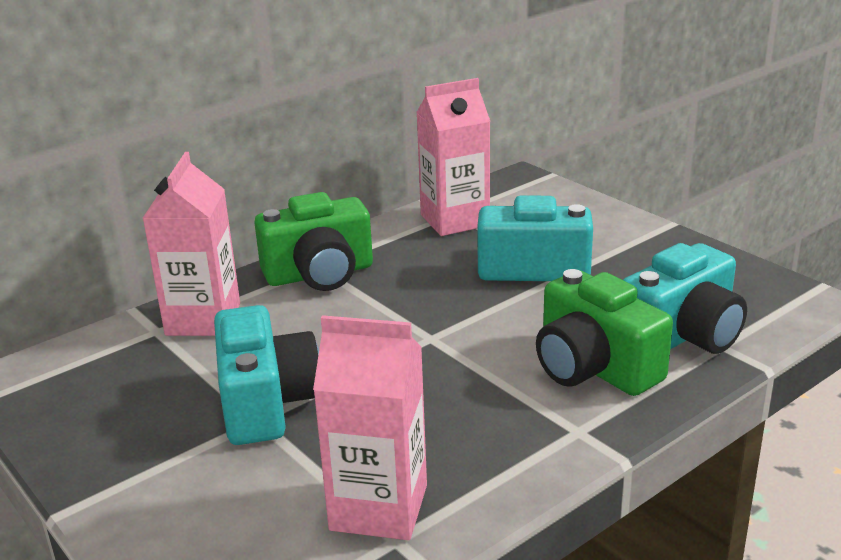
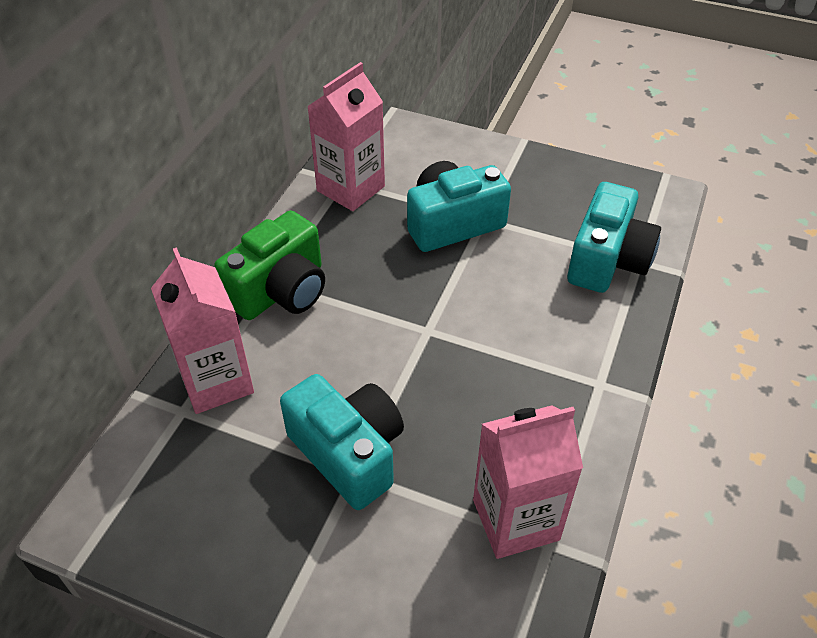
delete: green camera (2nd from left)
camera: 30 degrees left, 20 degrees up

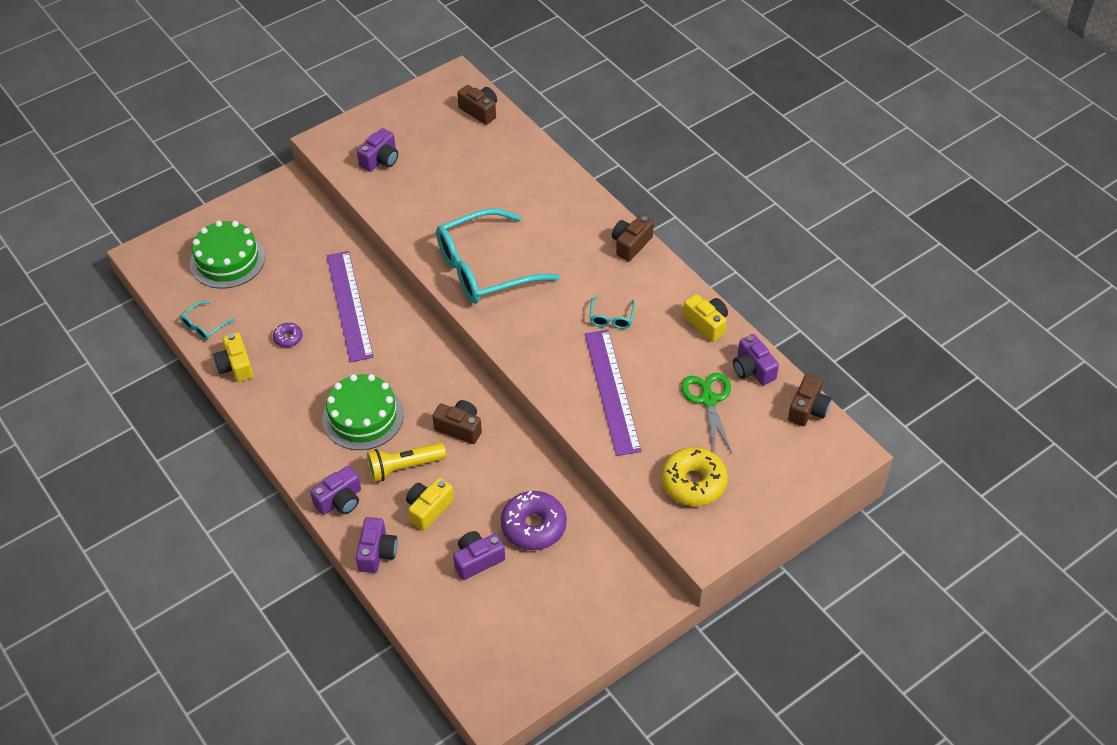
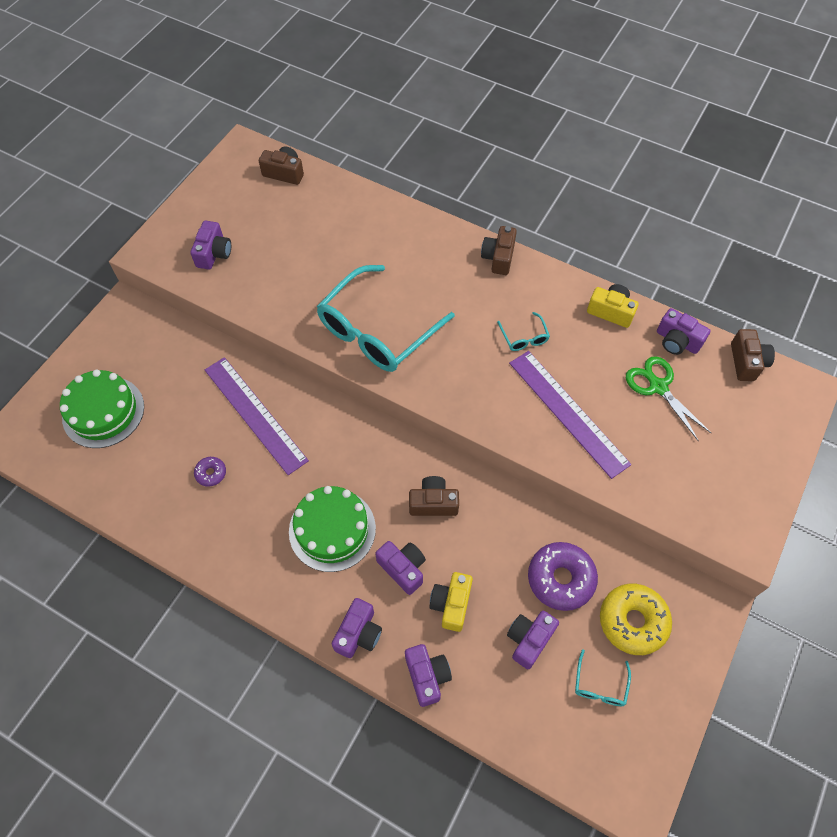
delete: yellow camera (1st from left)
move: turquoise glasses (1st from left in the first image) to turquoise glasses (3rd from left); yellow donut
replace: yellow flashlight to purple camera (3rd from left)
camera: 25 degrees left, 10 degrees up

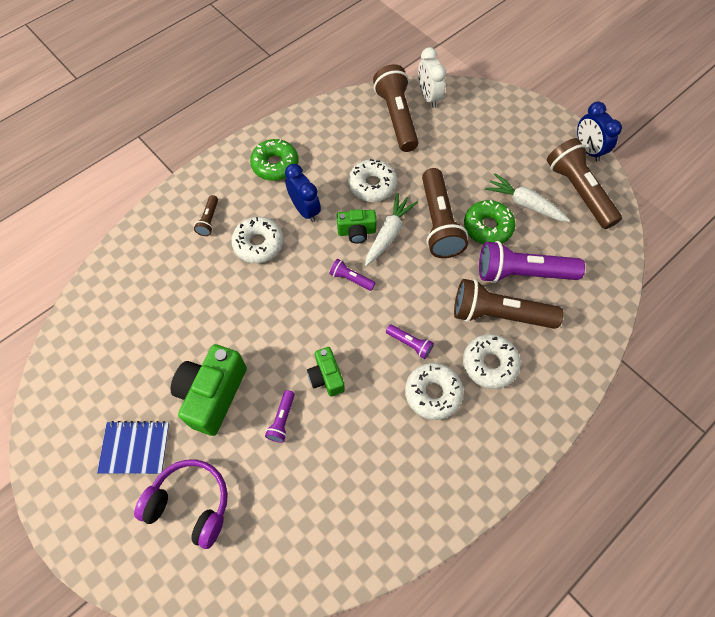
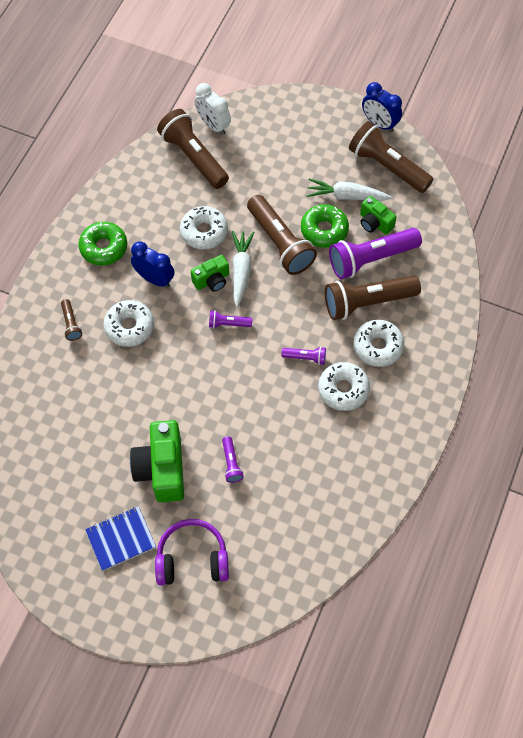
move: green camera (2nd from left in the first image) to green camera (3rd from left)
camera: 25 degrees left, 0 degrees up

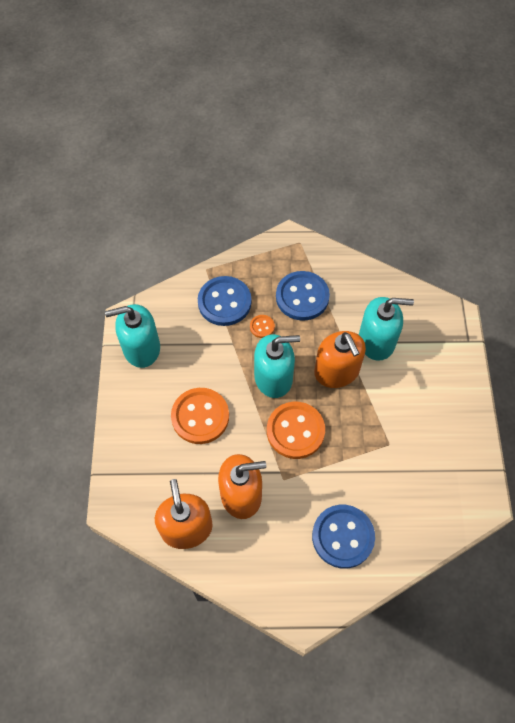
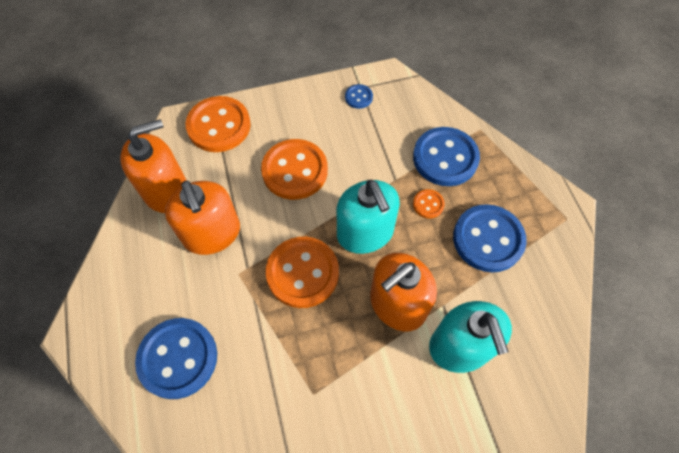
insert: orange button (1st from left)
replace: turquoise soap dispenser (1st from left) to blue button (2nd from left)
camera: 75 degrees right, 0 degrees up

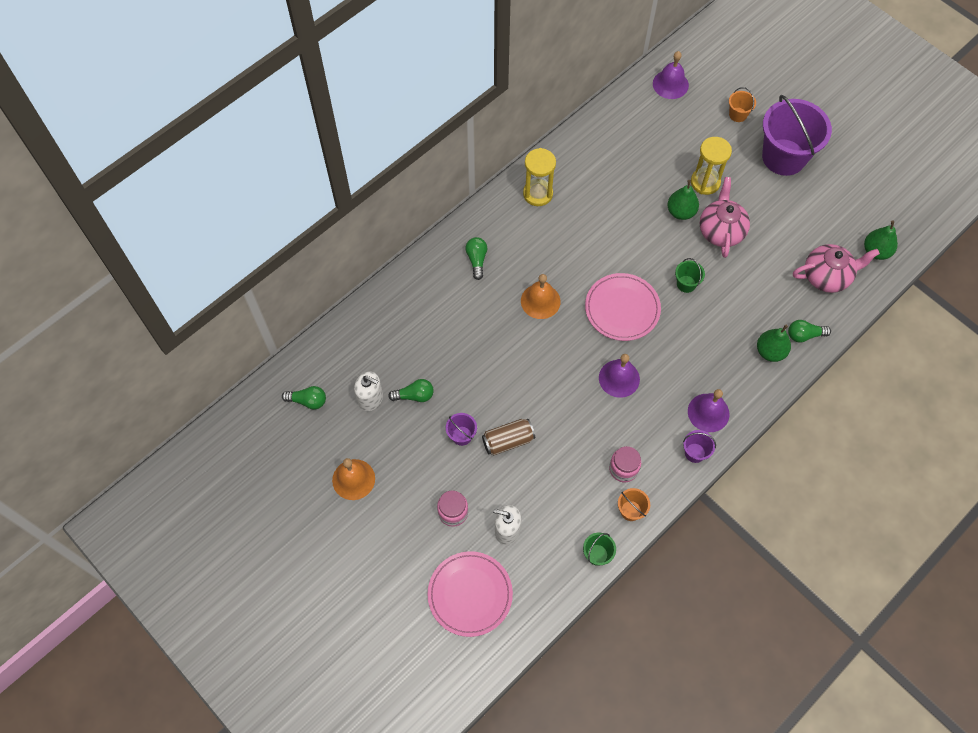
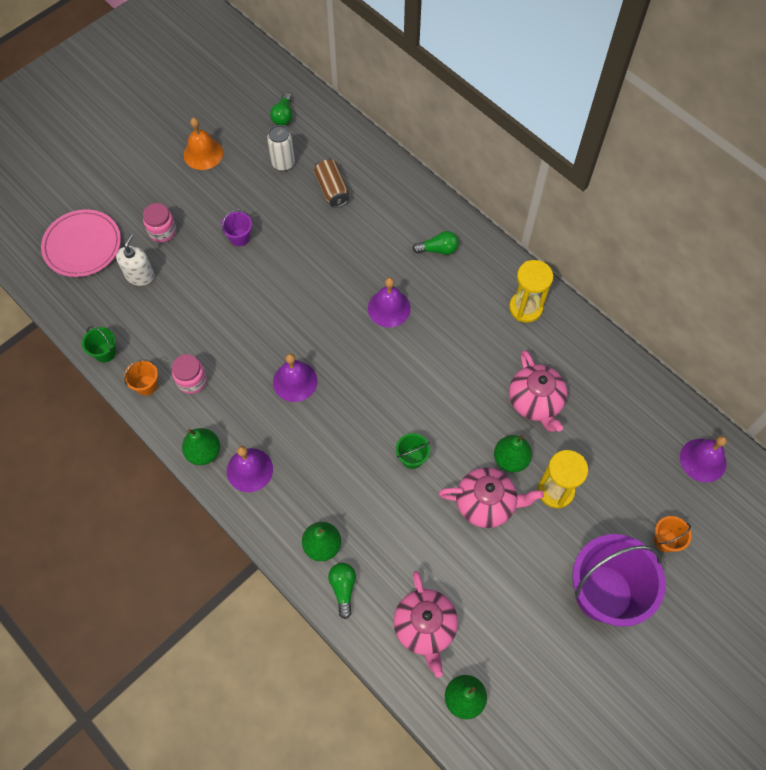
delete: green light bulb (2nd from left); pink plate (2nd from left)
insert: pink teapot (3rd from left)
move: brown can
replace: white soap dispenser (1st from left) to white can; purple bucket (2nd from left) to green pear (1st from left)
recolor: orange bell (2nd from left) to purple bell (3rd from left)
camera: 90 degrees right, 0 degrees up

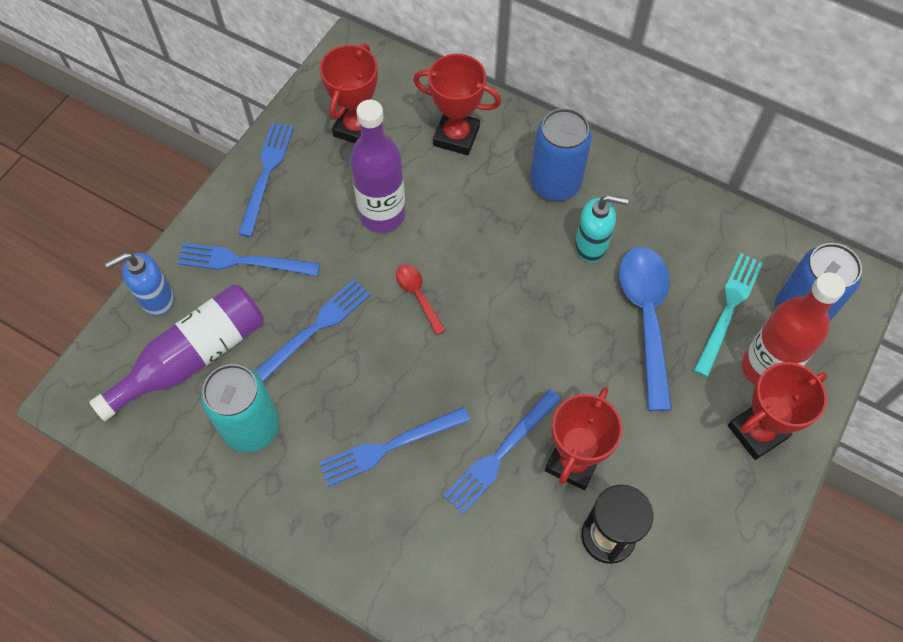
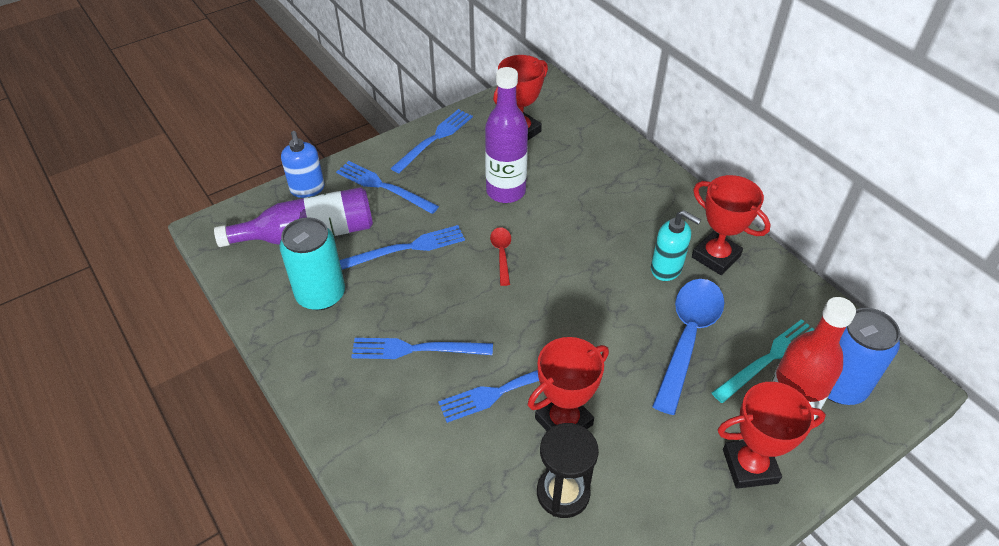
delete: blue can (1st from left)
move: red trophy (2nd from left in the first image) to red trophy (3rd from left)
rotate: blue soap dispenser 105 degrees counterclockwise
camera: 25 degrees right, 15 degrees down

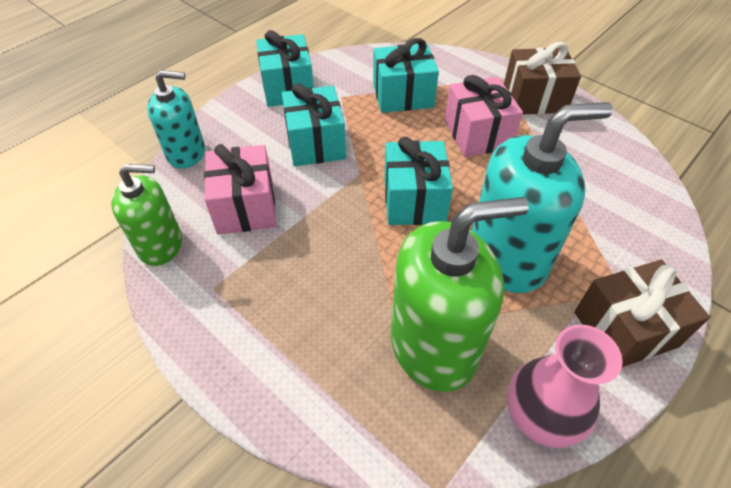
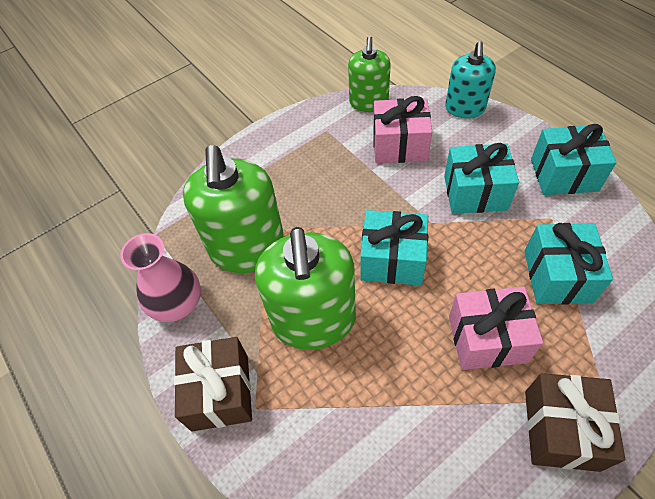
recolor: turquoise soap dispenser (2nd from left) to green soap dispenser (2nd from left)
camera: 105 degrees right, 5 degrees up

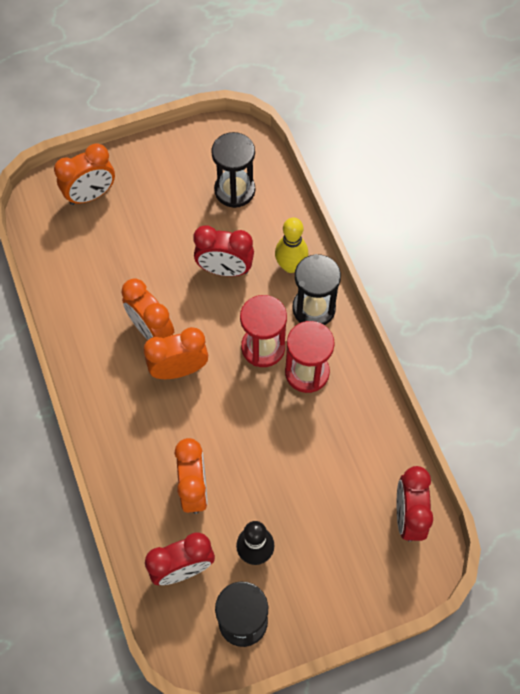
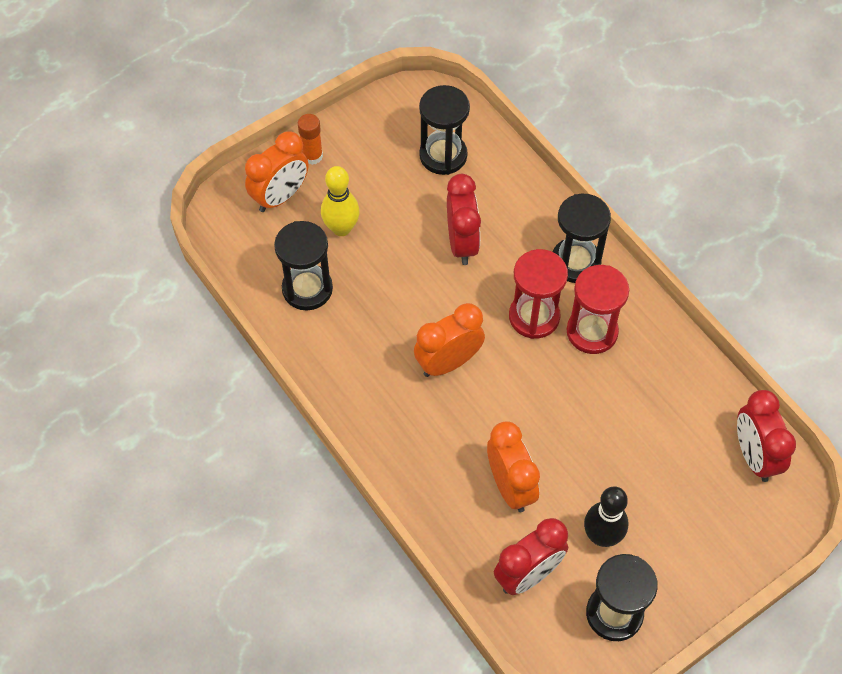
delete: orange clock (2nd from left)
insert: black hourglass (1st from left); orange glue stick
move: yellow bowling pin
rotate: red clock (2nd from left in the first image) 90 degrees counterclockwise
camera: 15 degrees left, 5 degrees down

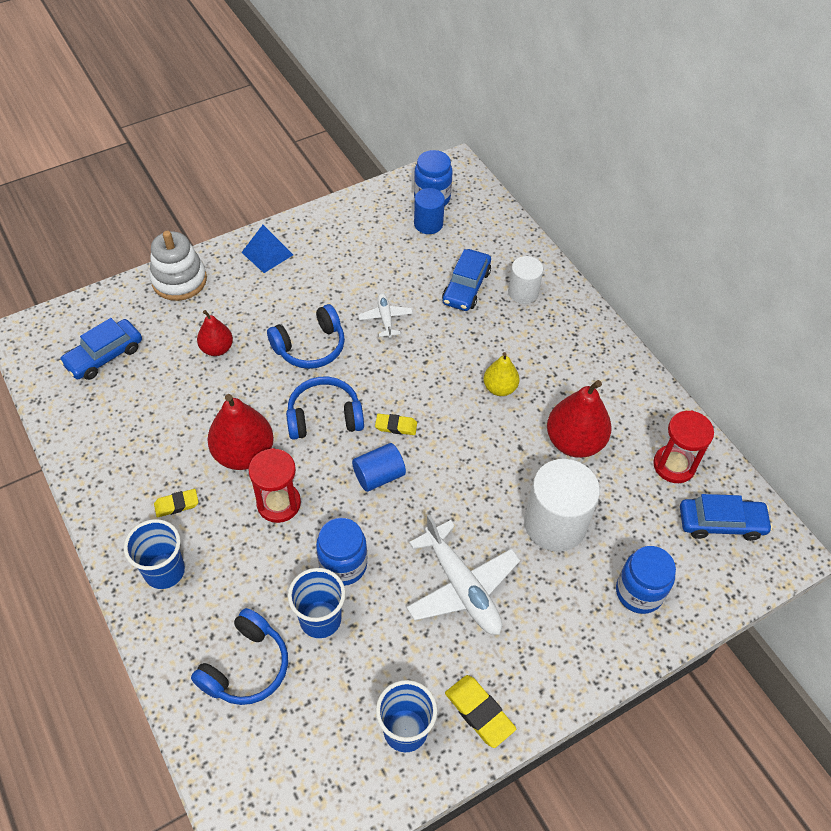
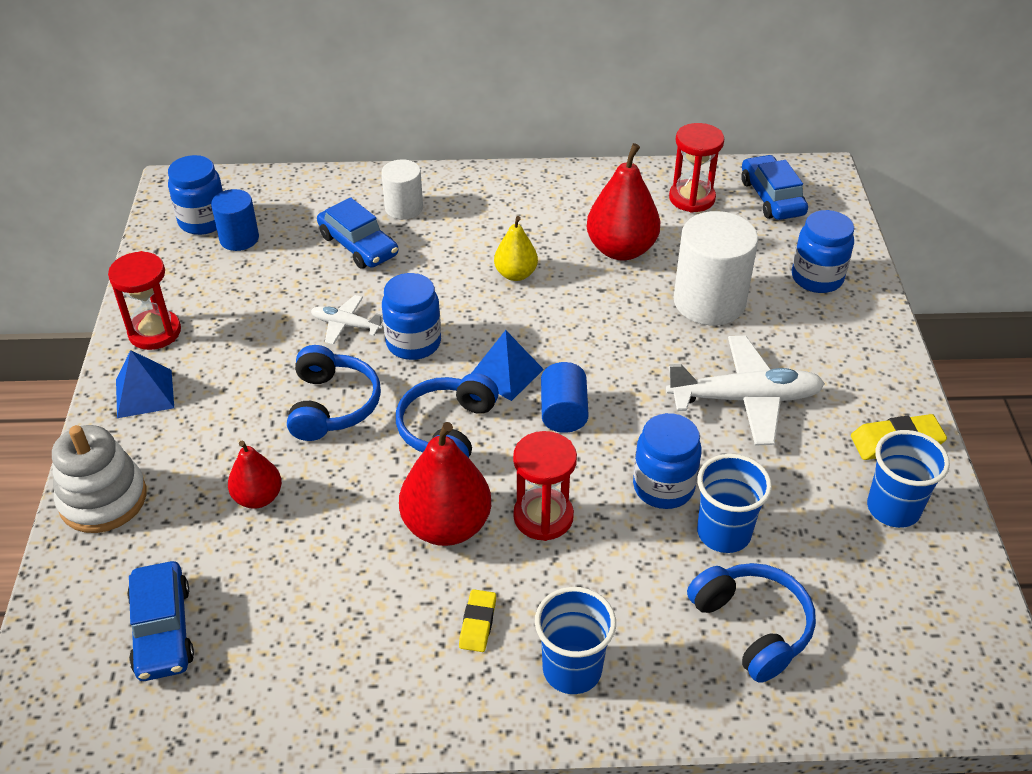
insert: red hourglass (1st from left); blue jar (2nd from left)
replace: yellow eraser (2nd from left) to blue pyramid (2nd from left)
rotate: blue car (3rd from left) 45 degrees counterclockwise
camera: 60 degrees left, 10 degrees down

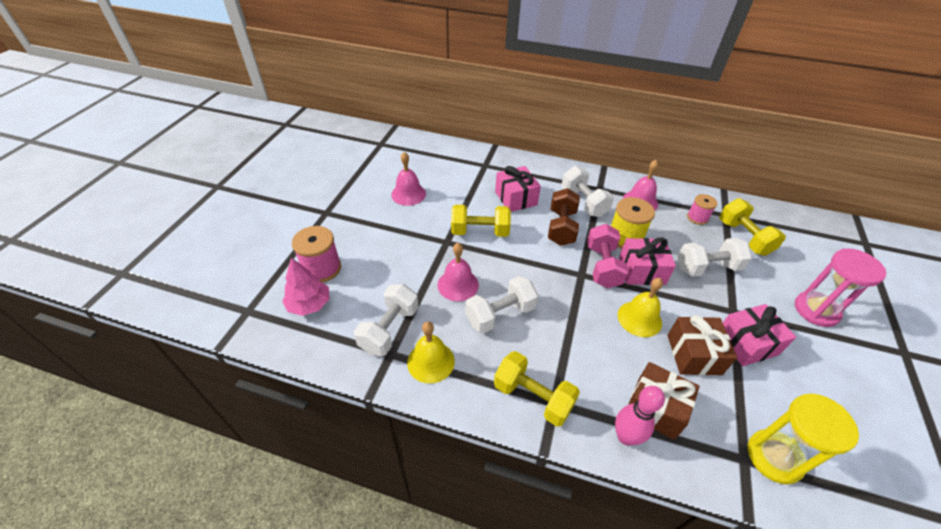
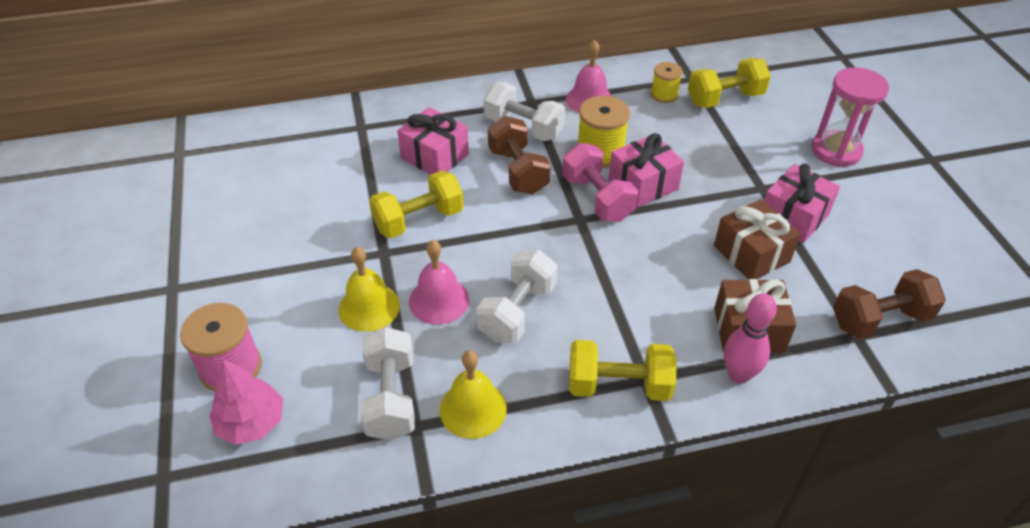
delete: pink bell (1st from left); white dumbbell (4th from left)
move: yellow bell (2nd from left in the first image) to yellow bell (1st from left)
replace: yellow hourglass to brown dumbbell (2nd from left)
recolor: pink spool (2nd from left) to yellow spool (2nd from left)
rotate: yellow dumbbell (3rd from left) 60 degrees counterclockwise
camera: 30 degrees left, 0 degrees up

